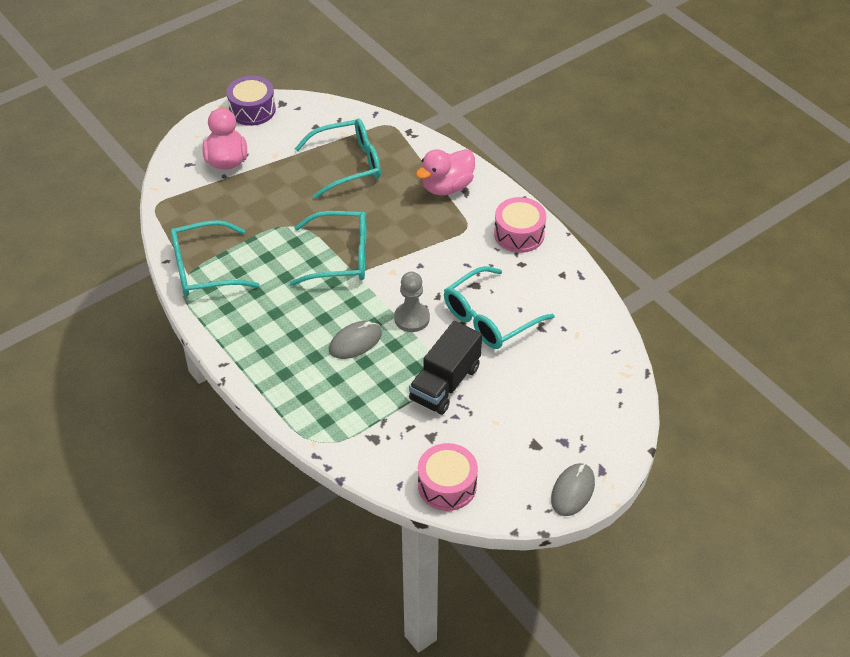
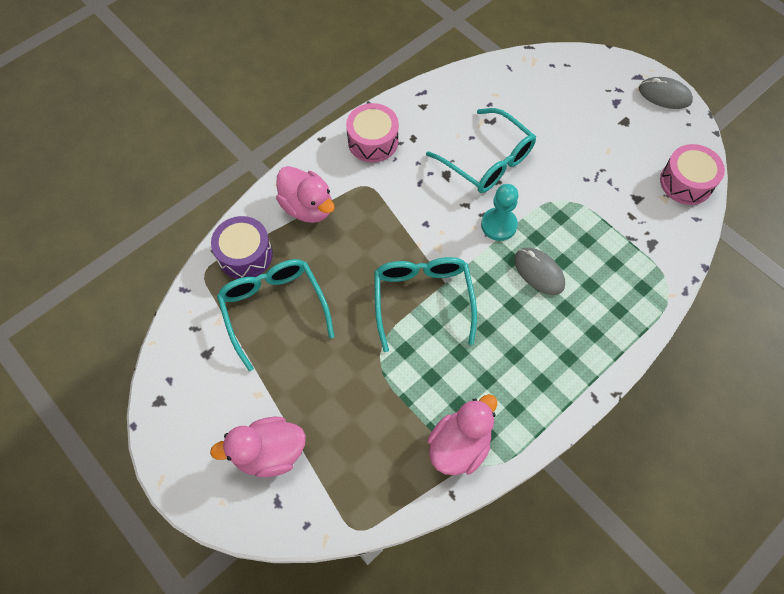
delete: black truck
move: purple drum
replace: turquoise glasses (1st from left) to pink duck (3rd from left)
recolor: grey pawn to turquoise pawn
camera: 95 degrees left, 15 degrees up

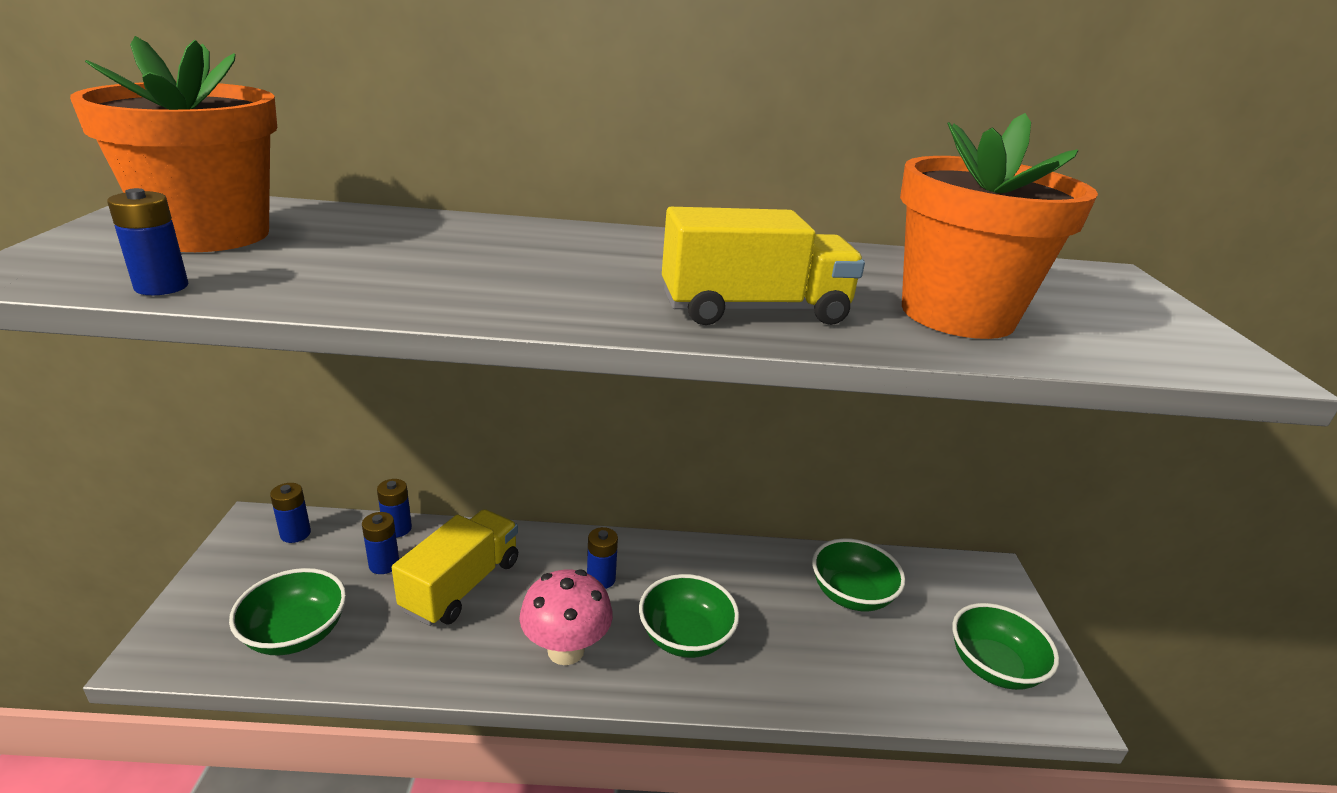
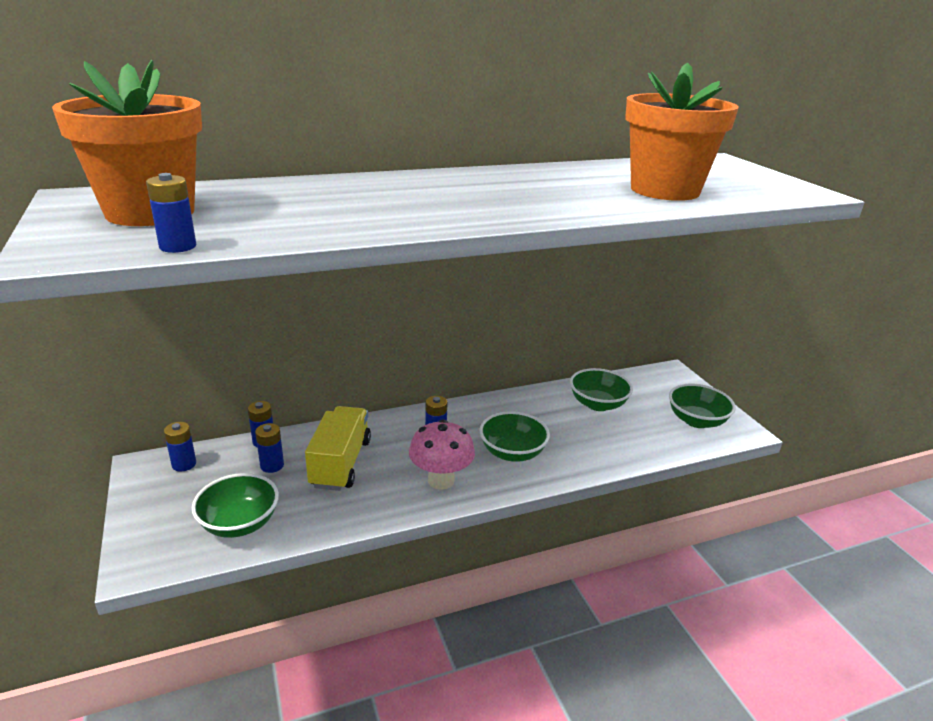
delete: yellow truck (2nd from left)
camera: 20 degrees left, 0 degrees up

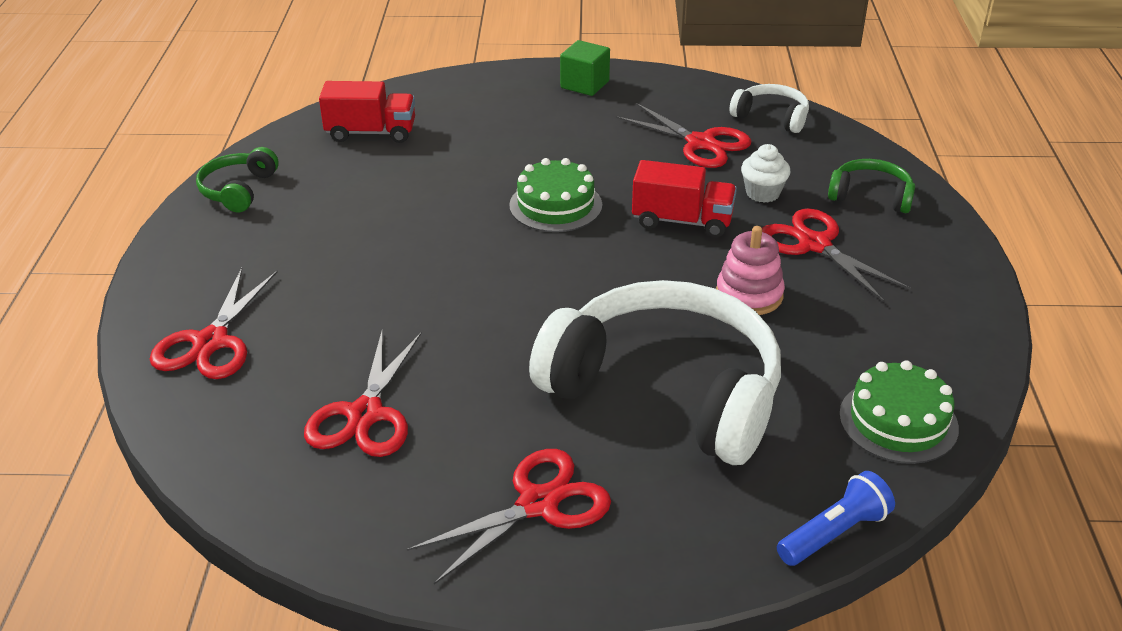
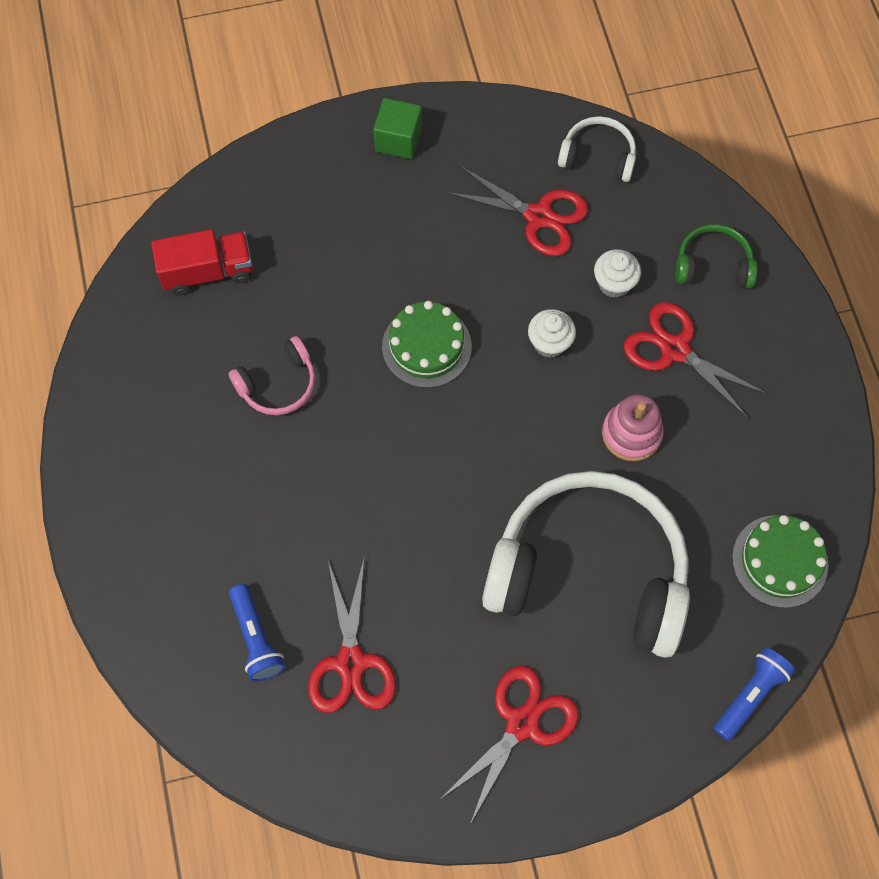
delete: red scissors (1st from left); green headphones (1st from left)
insert: pink headphones; blue flashlight (1st from left)
replace: red truck (2nd from left) to white cupcake (1st from left)
camera: 15 degrees left, 30 degrees up

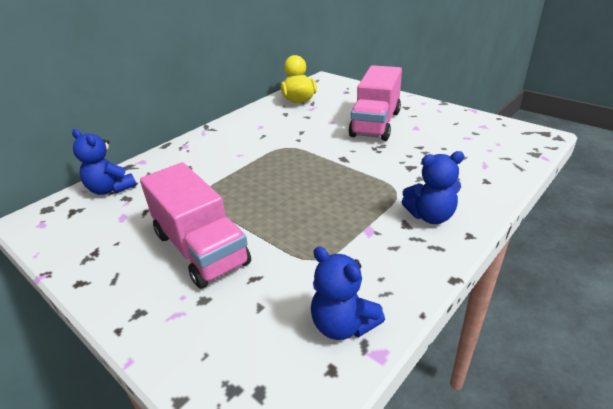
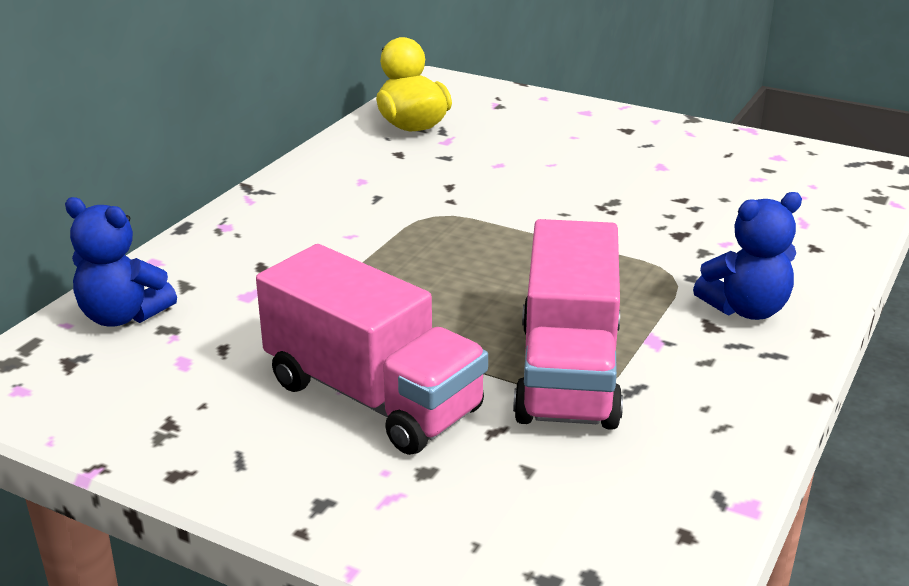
delete: blue teddy bear (2nd from left)
move: pink truck (2nd from left)
camera: 15 degrees left, 5 degrees down

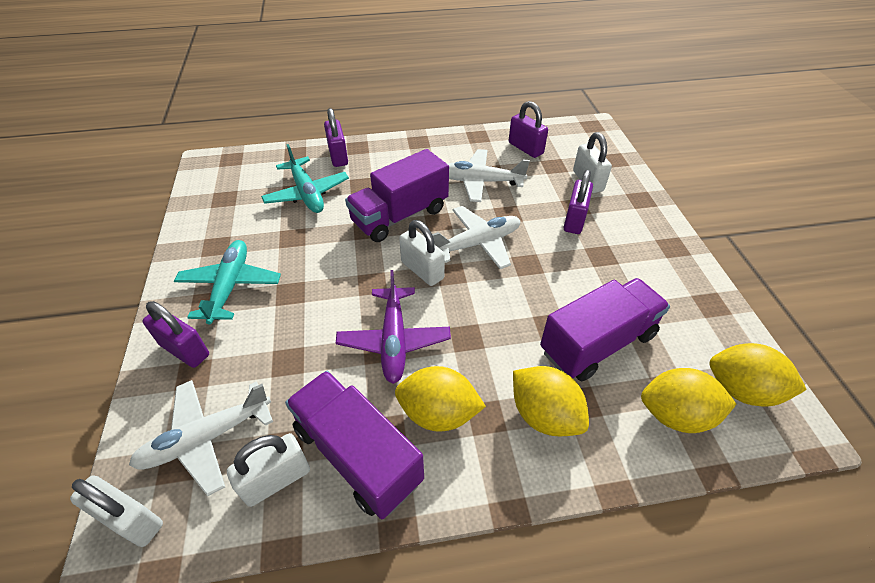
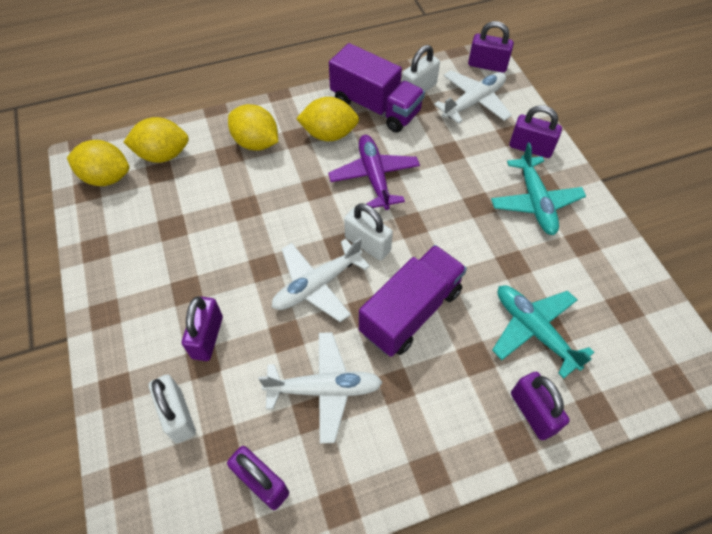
delete: purple truck (3rd from left)
recolor: white padlock (1st from left) to purple padlock (3rd from left)
camera: 170 degrees right, 10 degrees up

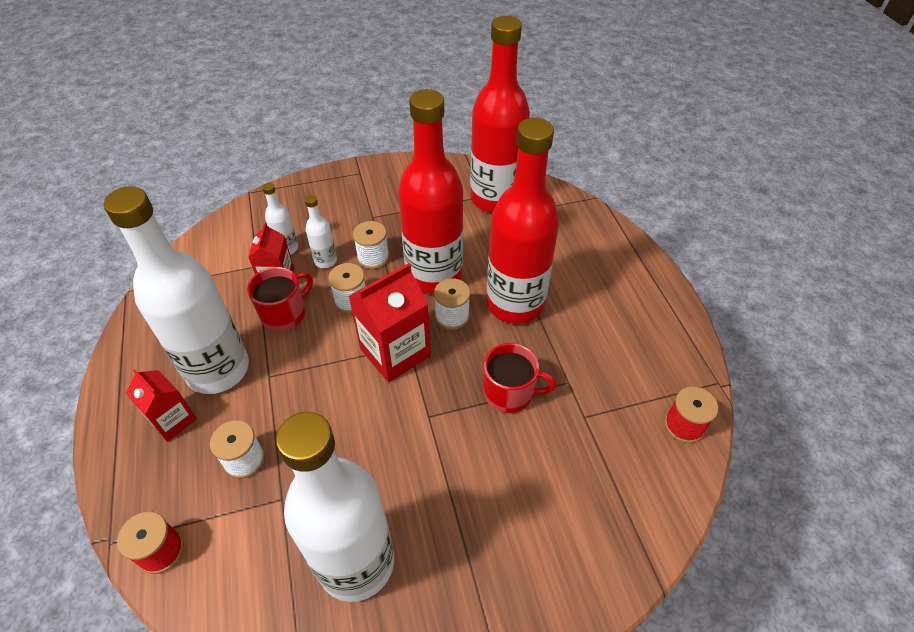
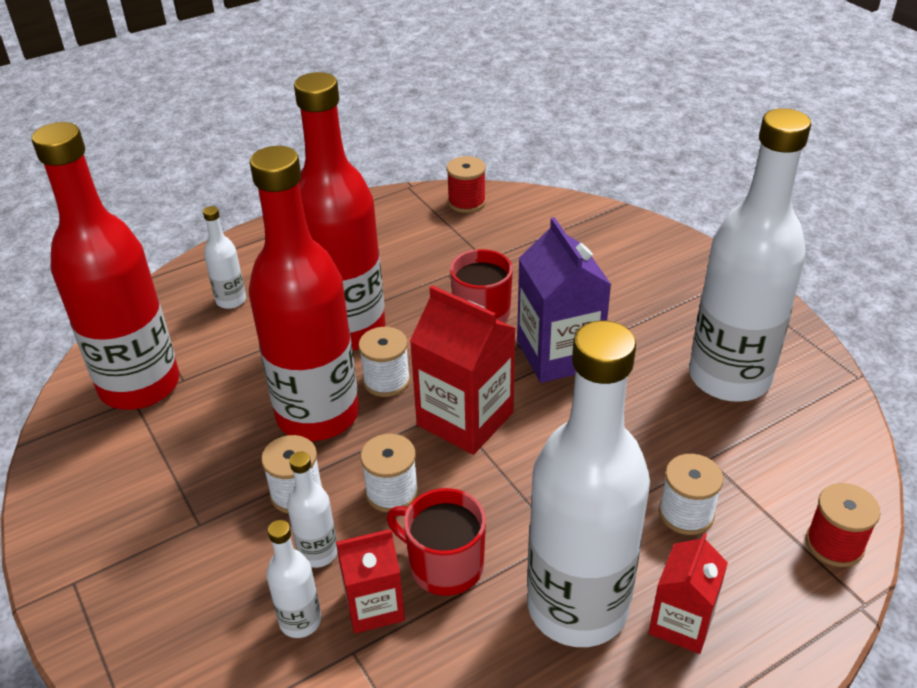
insert: white bottle (1st from left); purple carton
camera: 105 degrees left, 10 degrees down

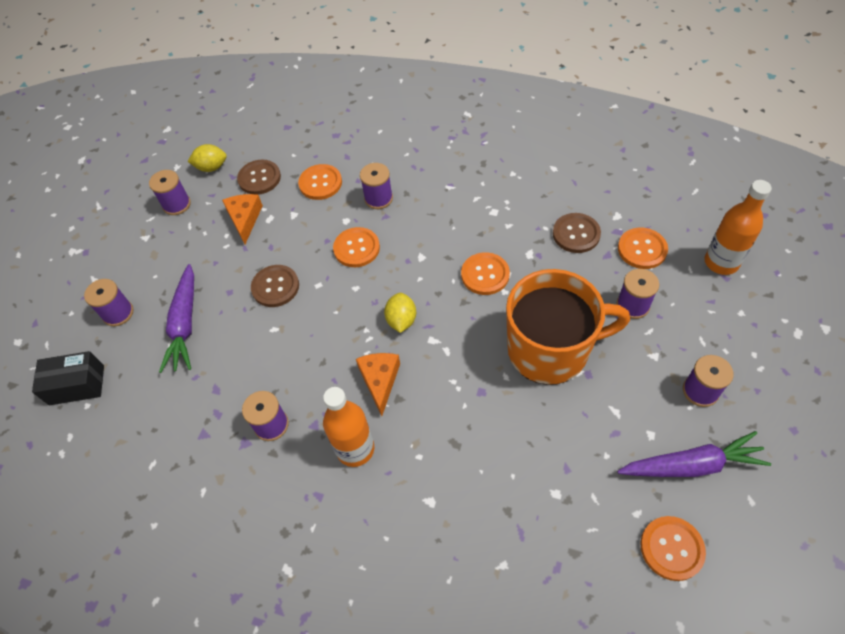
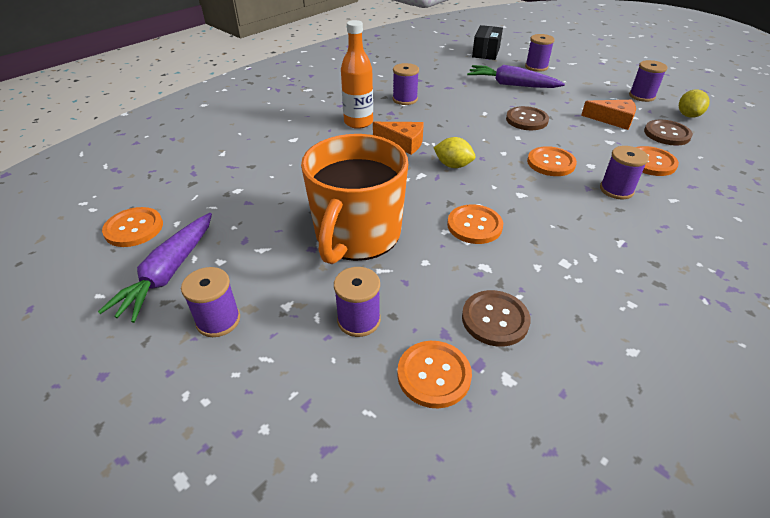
delete: orange bottle (2nd from left)
camera: 110 degrees right, 15 degrees down

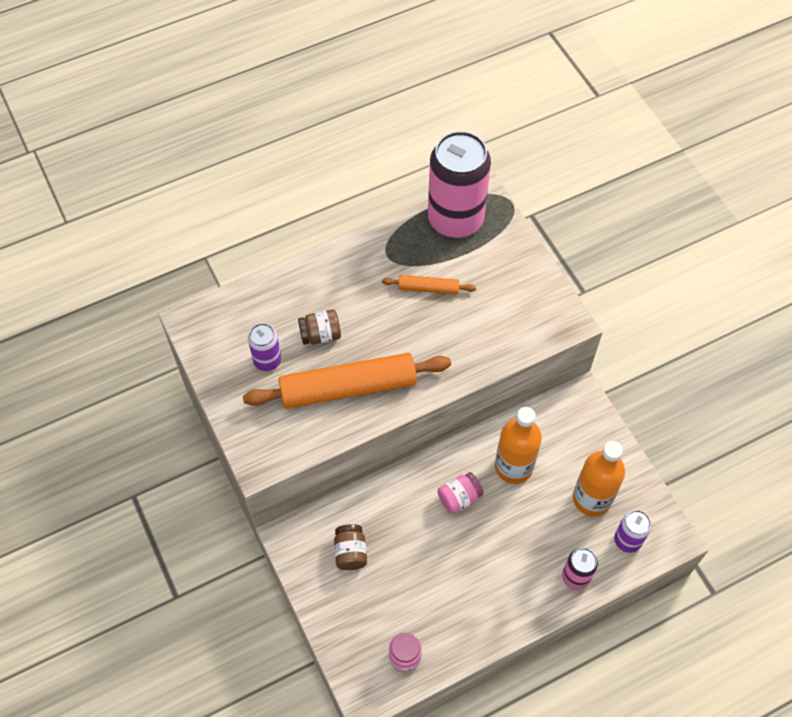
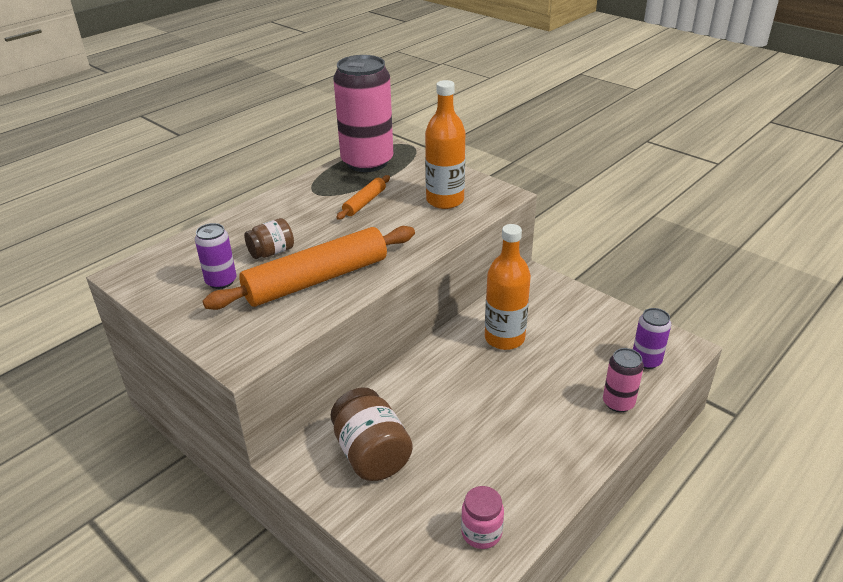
delete: pink jar (2nd from left)
move: orange bottle (2nd from left in the first image) to orange bottle (1st from left)
rotate: orange rolling pin (2nd from left) 45 degrees counterclockwise
resize: brown jar (2nd from left) x1.65
camera: 20 degrees left, 25 degrees down

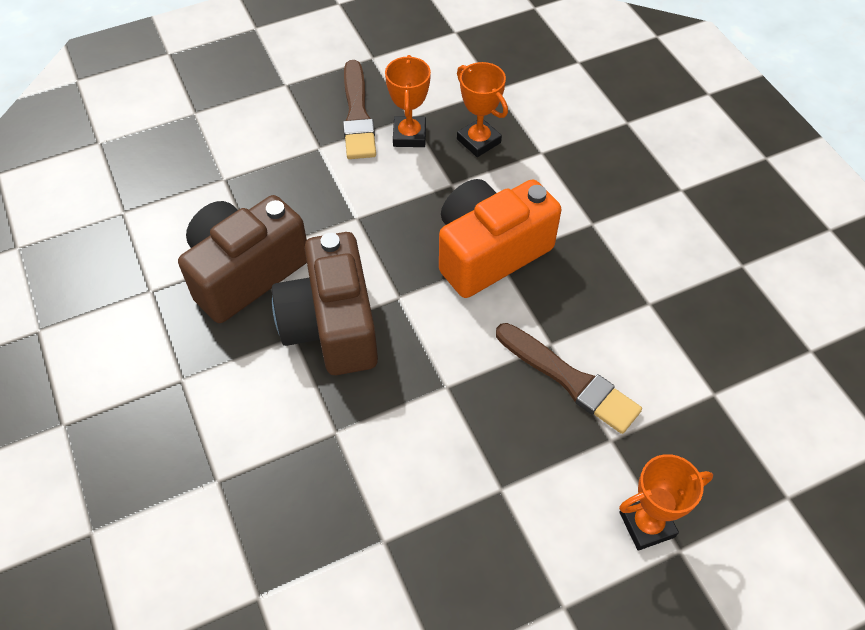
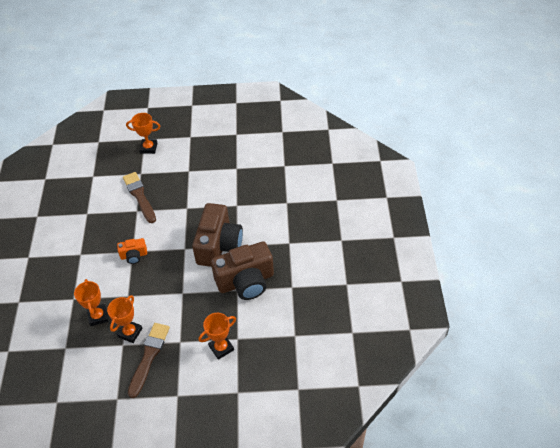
insert: orange trophy (4th from left)
resize: orange camera x0.48
camera: 155 degrees left, 5 degrees down

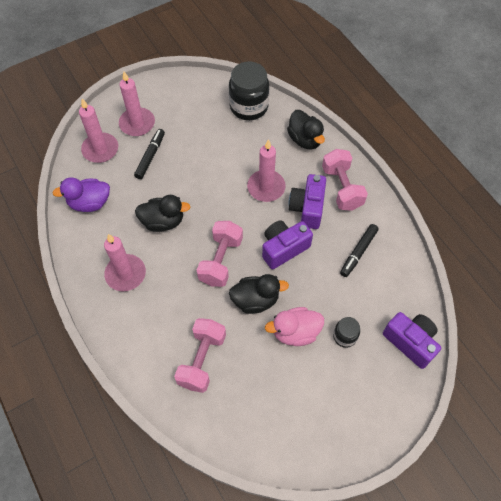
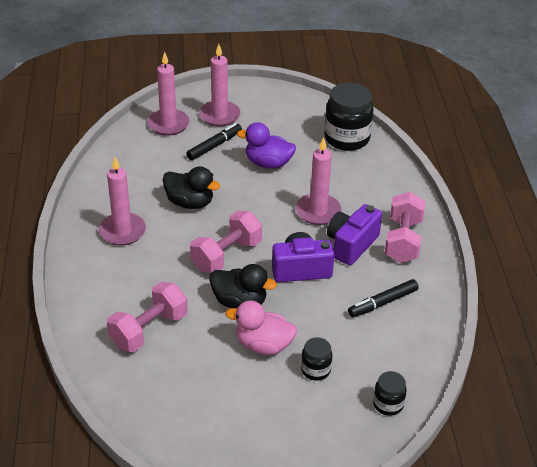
delete: black duck (3rd from left)
move: purple duck
replace: purple camera (3rd from left) to black jar (3rd from left)
camera: 25 degrees right, 20 degrees down

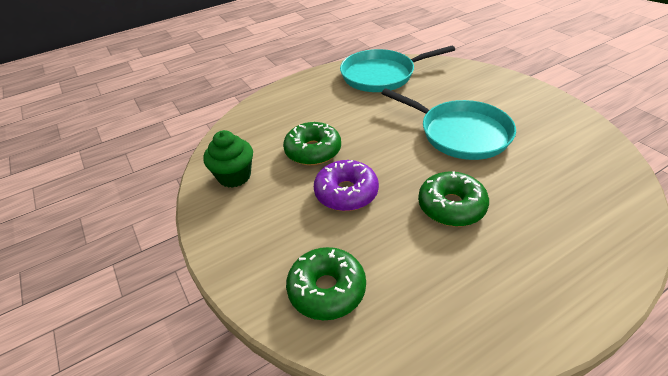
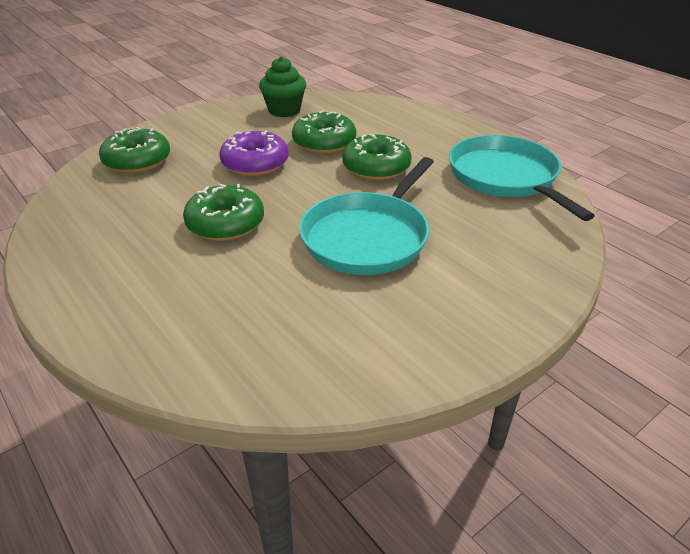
insert: green donut (4th from left)
camera: 80 degrees right, 5 degrees down

